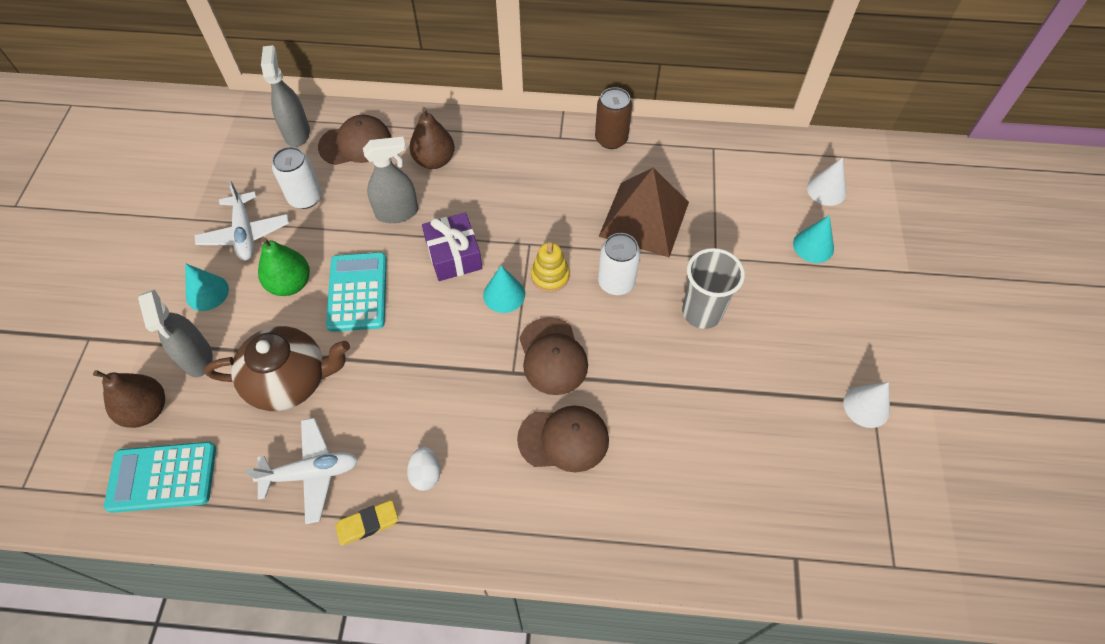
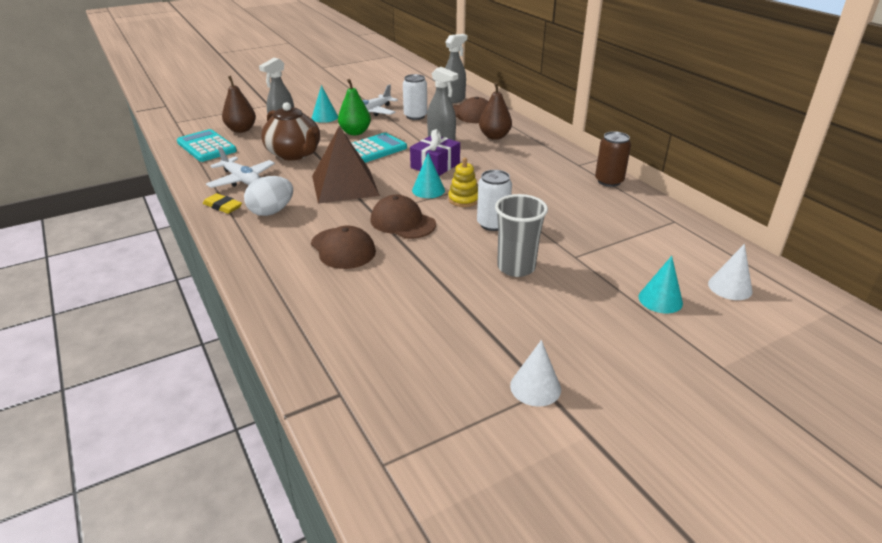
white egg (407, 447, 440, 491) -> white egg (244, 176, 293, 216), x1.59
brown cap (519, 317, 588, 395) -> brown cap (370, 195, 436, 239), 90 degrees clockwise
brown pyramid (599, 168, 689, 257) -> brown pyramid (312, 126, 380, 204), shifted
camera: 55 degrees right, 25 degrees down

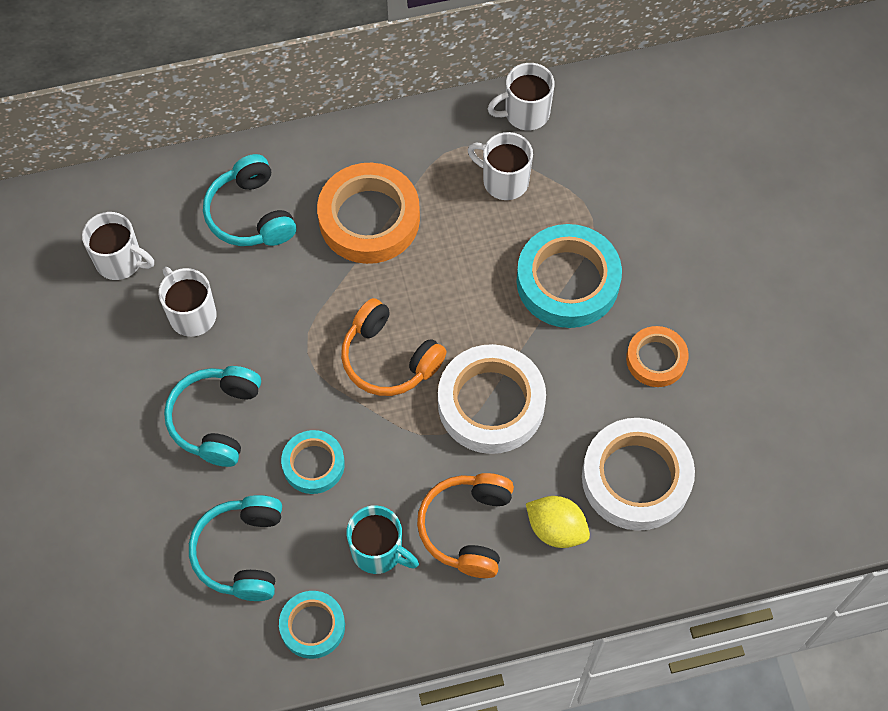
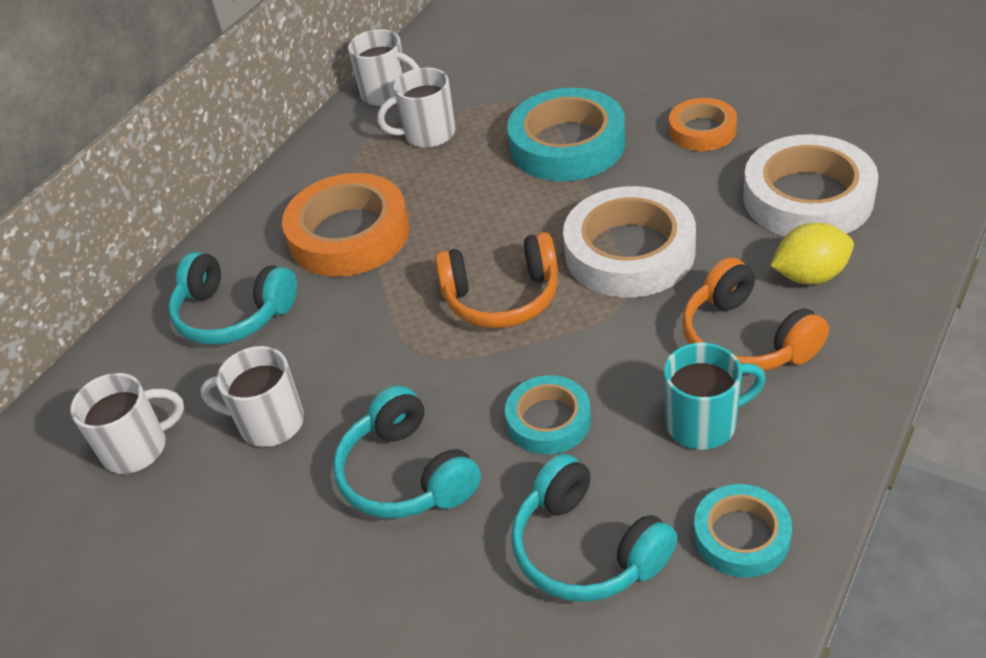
white mug (488, 63, 555, 130) -> white mug (348, 29, 419, 106), 90 degrees counterclockwise
camera: 40 degrees left, 20 degrees down

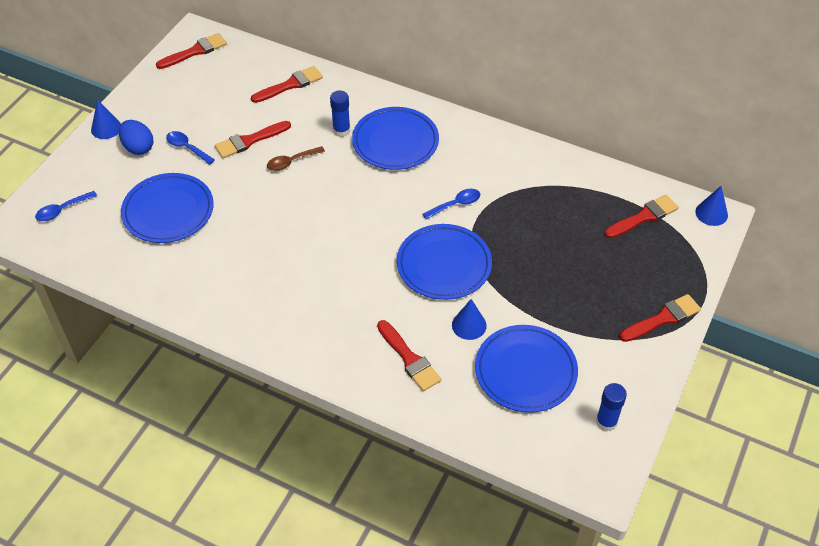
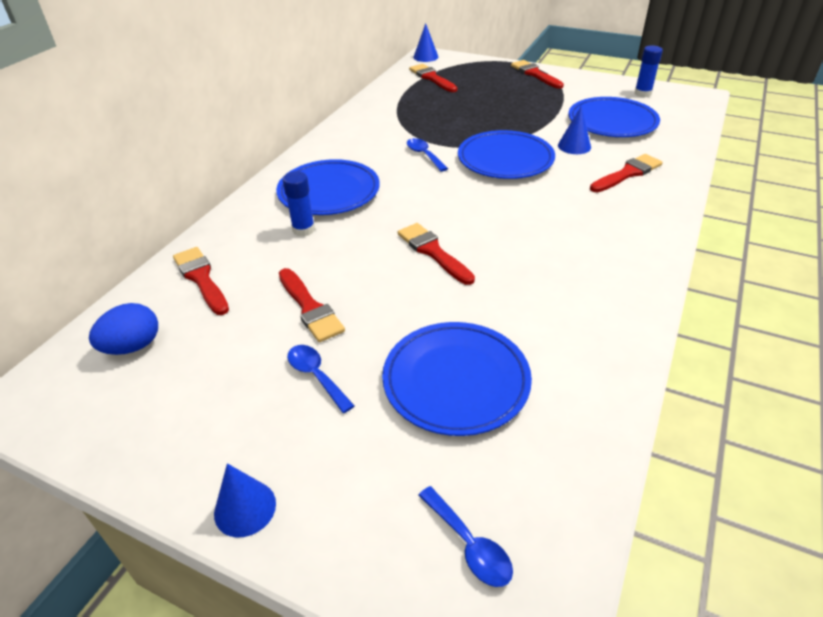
blue egg (119, 120, 154, 155) -> blue egg (89, 303, 158, 355), shifted
red brush (156, 33, 227, 69) -> red brush (398, 223, 475, 285), shifted
blue spoon (166, 131, 215, 165) -> blue spoon (287, 345, 355, 413), 105 degrees clockwise
brown spoon (267, 146, 325, 171) -> none
camera: 90 degrees left, 10 degrees down

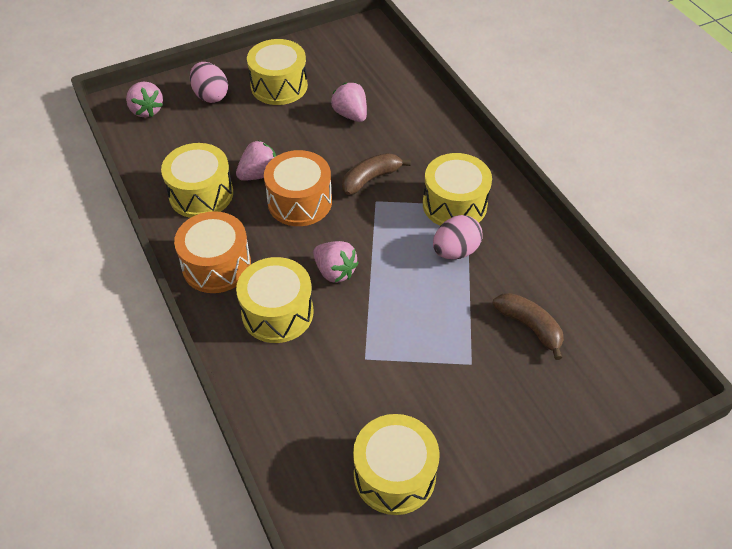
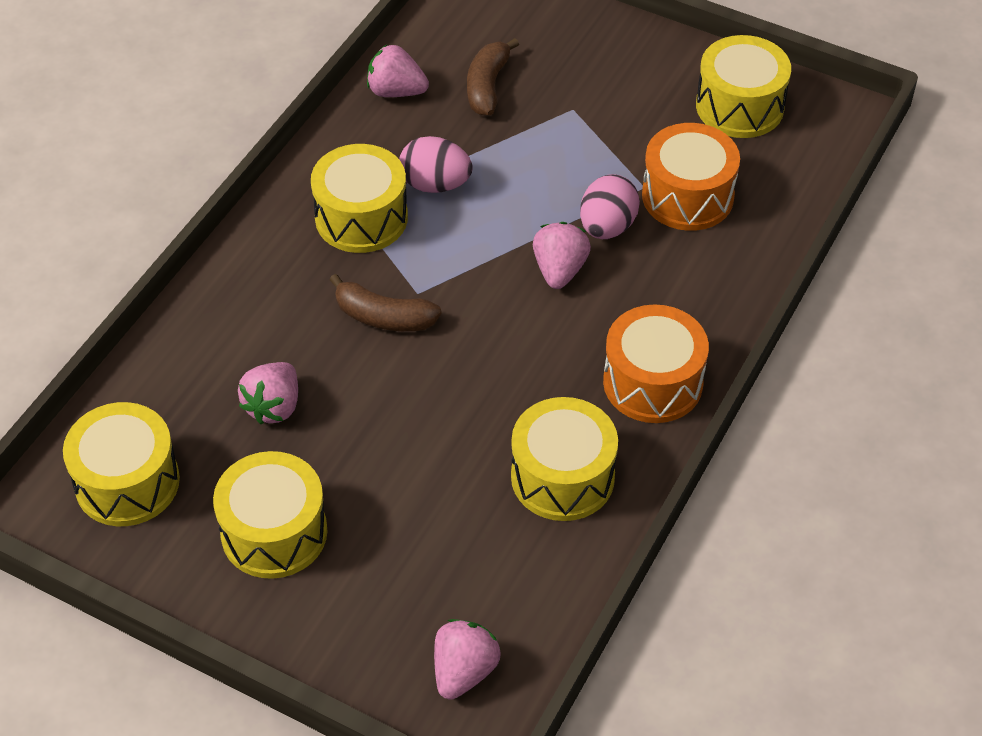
pink egg (190, 62, 228, 103) -> pink egg (580, 174, 640, 239), shifted
pink strawberry (236, 140, 276, 181) -> pink strawberry (367, 45, 429, 97), shifted
yellow drum (236, 257, 314, 343) -> yellow drum (63, 402, 180, 526), shifted
orange drum (264, 150, 332, 226) -> orange drum (642, 123, 740, 231), shifted
camera: 125 degrees left, 0 degrees up

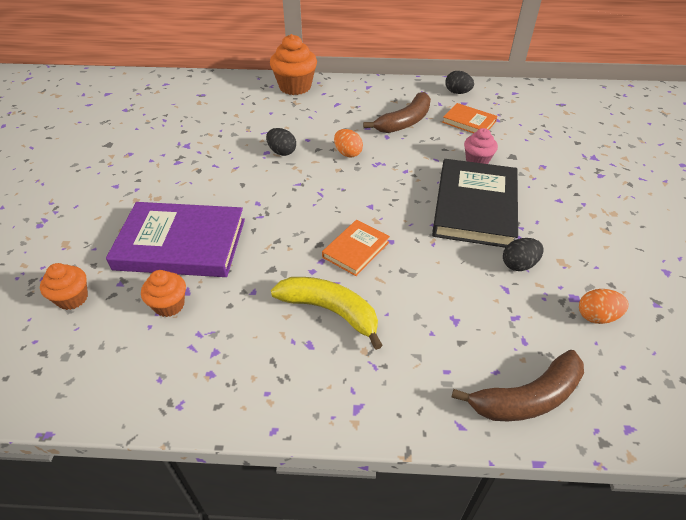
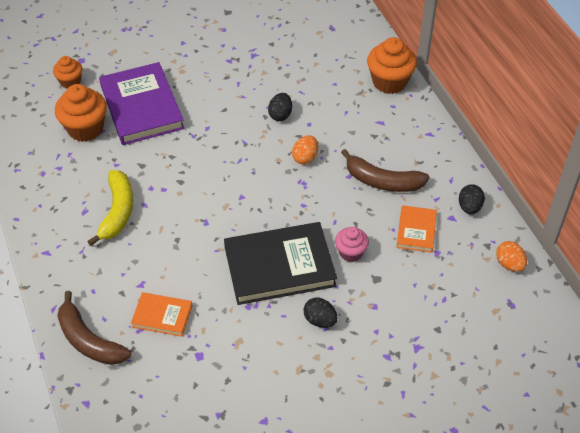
orange cupcake (141, 270, 186, 317) -> orange cupcake (55, 84, 107, 142), x1.69
orange book (322, 220, 390, 276) -> orange book (131, 292, 193, 337), shifted
black egg (503, 238, 544, 271) -> black egg (303, 298, 338, 328), shifted
orange egg (579, 289, 629, 324) -> orange egg (496, 241, 527, 272), shifted
camera: 65 degrees right, 5 degrees up

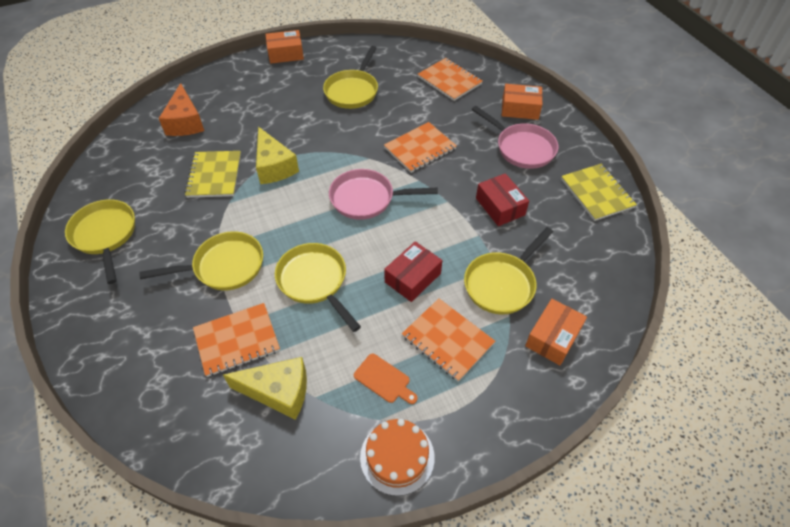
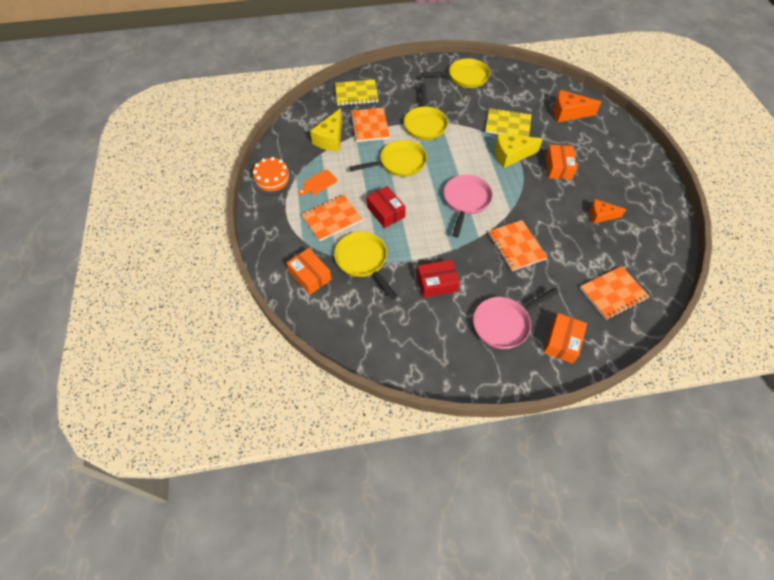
orange box (266, 30, 304, 64) -> orange box (546, 145, 577, 179), shifted
yellow pan (323, 46, 378, 109) -> orange cheese (590, 199, 627, 224)
yellow notebook (561, 164, 637, 221) -> yellow notebook (335, 80, 378, 106), shifted
camera: 105 degrees right, 5 degrees up

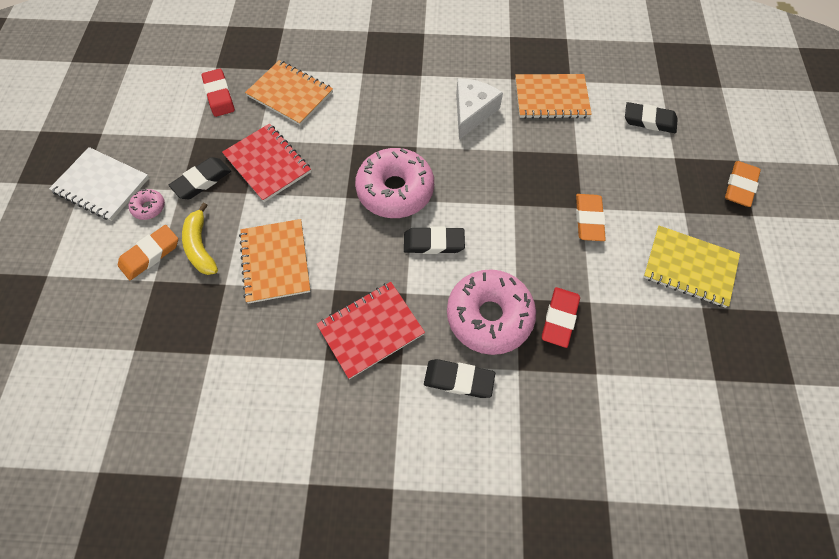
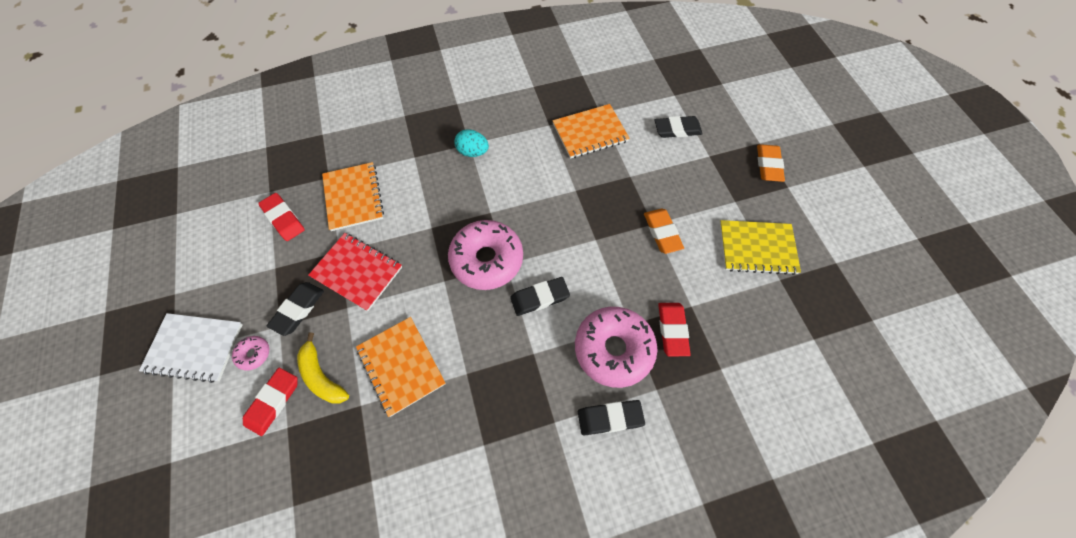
orange eraser (118, 225, 178, 280) -> red eraser (243, 368, 298, 436)
orange notebook (245, 60, 333, 126) -> orange notebook (322, 162, 384, 231), 60 degrees clockwise
red notebook (317, 282, 425, 379) -> none
white cheese (456, 78, 503, 139) -> none
none -> turquoise egg (454, 129, 489, 157)
camera: 20 degrees left, 0 degrees up

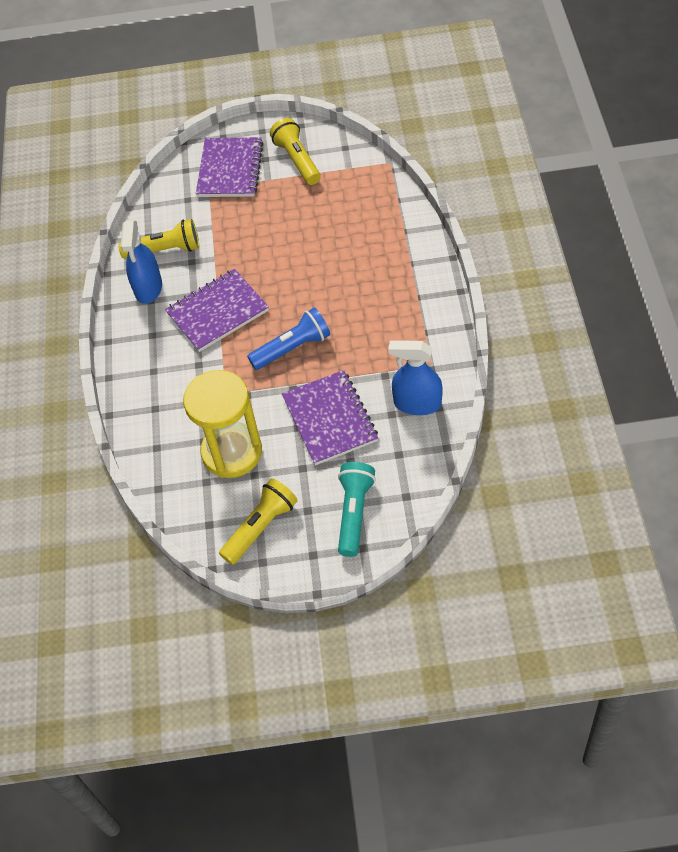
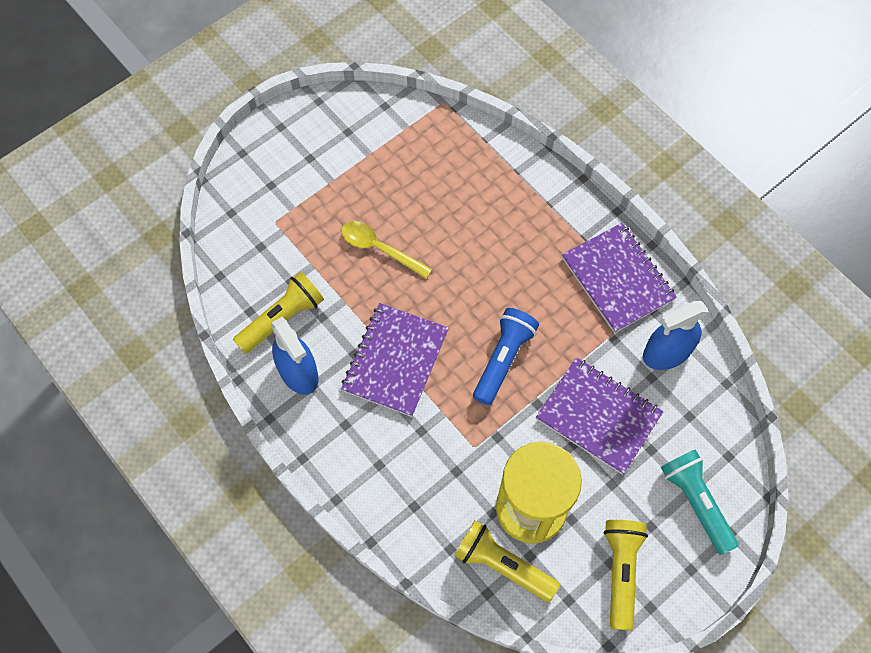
purple notebook (196, 137, 263, 197) -> purple notebook (562, 223, 677, 333), shifted
yellow flashlight (270, 118, 321, 185) -> yellow flashlight (454, 521, 560, 602), shifted
none -> yellow spoon (341, 221, 432, 279)
camera: 40 degrees left, 10 degrees up

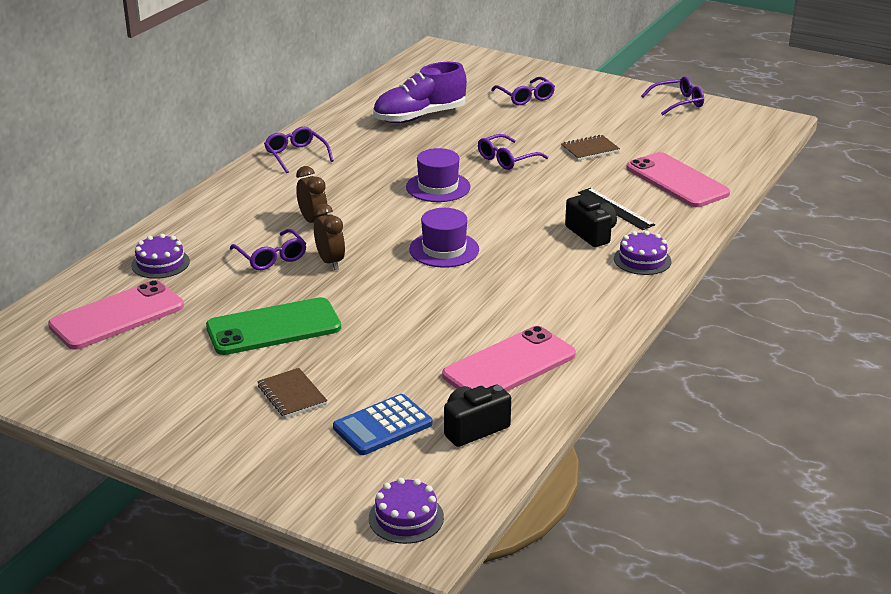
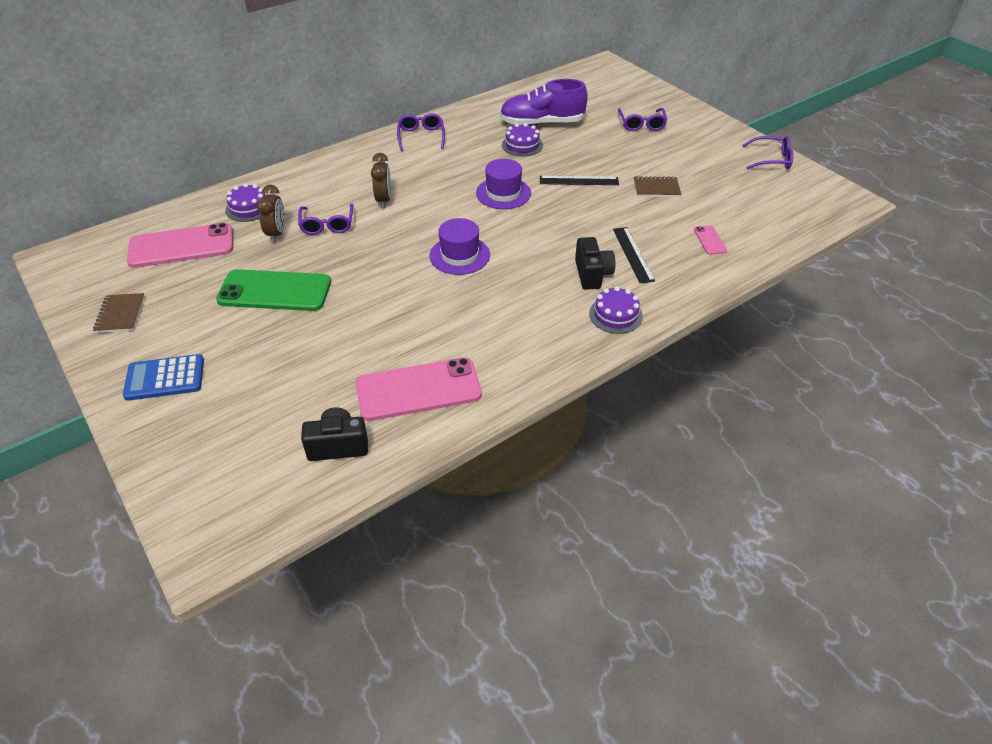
brown notebook (257, 368, 327, 418) -> brown notebook (93, 293, 145, 333), shifted
brown clock (314, 204, 345, 270) -> brown clock (257, 185, 285, 242), shifted
blue calculator (333, 394, 432, 455) -> blue calculator (123, 354, 204, 401), shifted
purple cake (369, 478, 444, 544) -> purple cake (502, 123, 543, 156), shifted
purple glasses (478, 134, 548, 170) -> black ruler (540, 176, 619, 185)
pink phone (626, 152, 730, 207) -> pink phone (694, 225, 727, 255), x0.44
camera: 25 degrees right, 15 degrees up

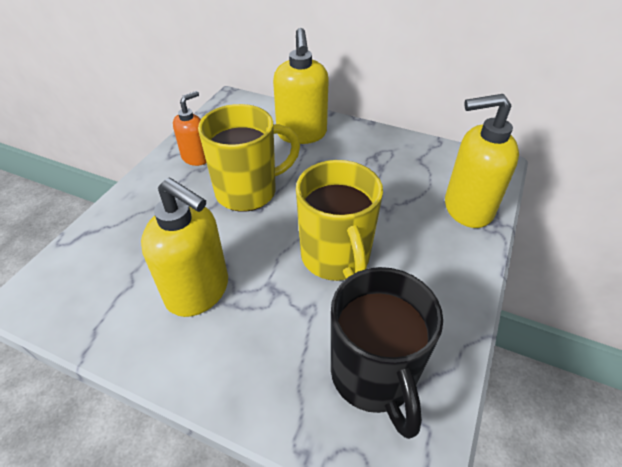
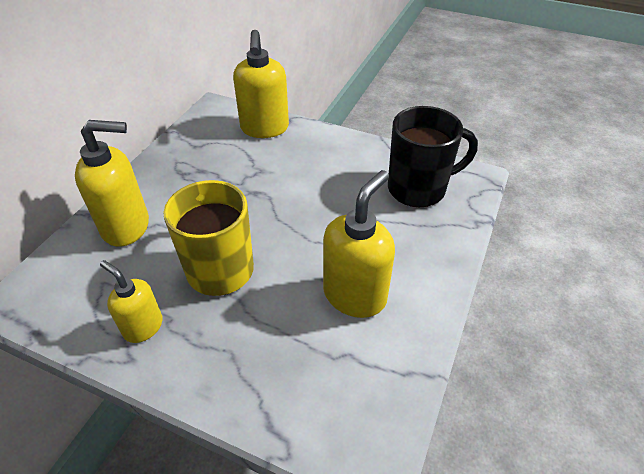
orange soap dispenser (173, 91, 206, 166) -> yellow soap dispenser (100, 260, 163, 343)
yellow mug (296, 160, 383, 281) -> none
camera: 90 degrees left, 0 degrees up

